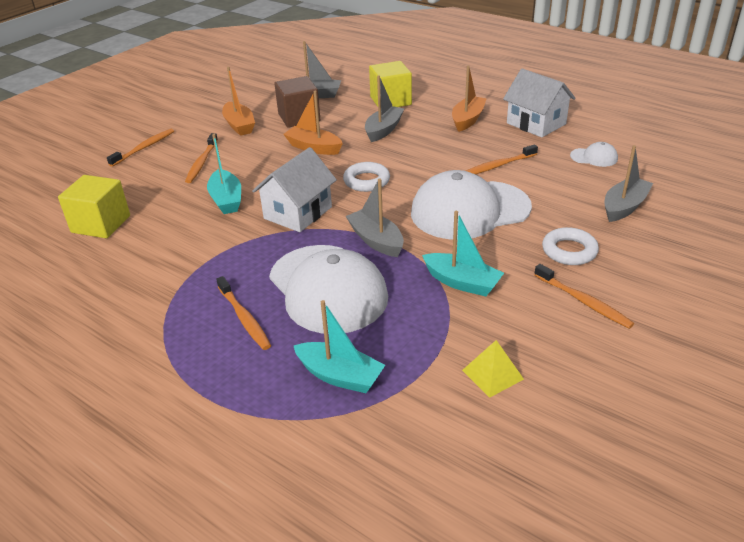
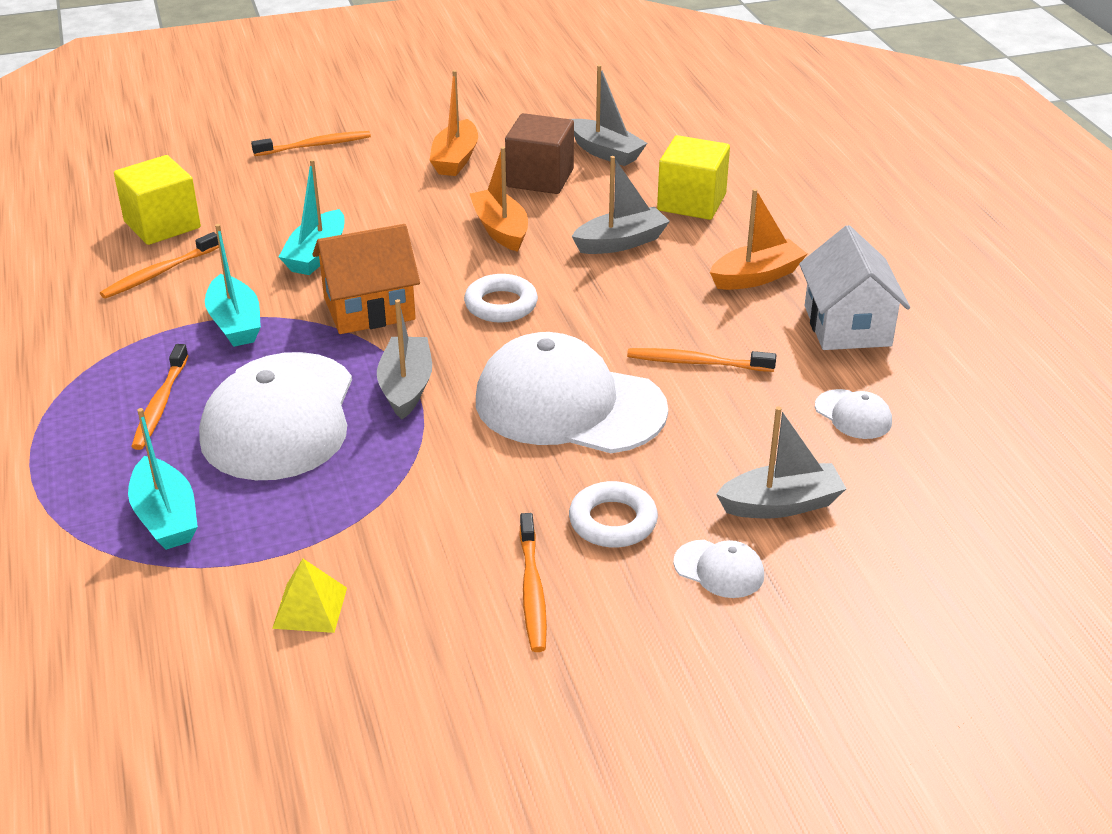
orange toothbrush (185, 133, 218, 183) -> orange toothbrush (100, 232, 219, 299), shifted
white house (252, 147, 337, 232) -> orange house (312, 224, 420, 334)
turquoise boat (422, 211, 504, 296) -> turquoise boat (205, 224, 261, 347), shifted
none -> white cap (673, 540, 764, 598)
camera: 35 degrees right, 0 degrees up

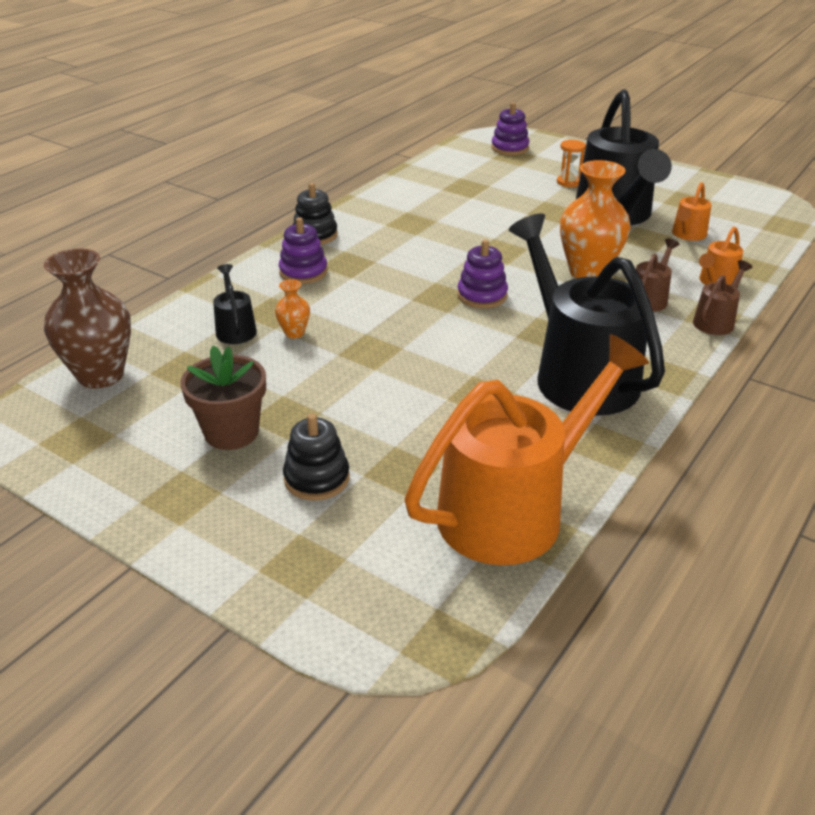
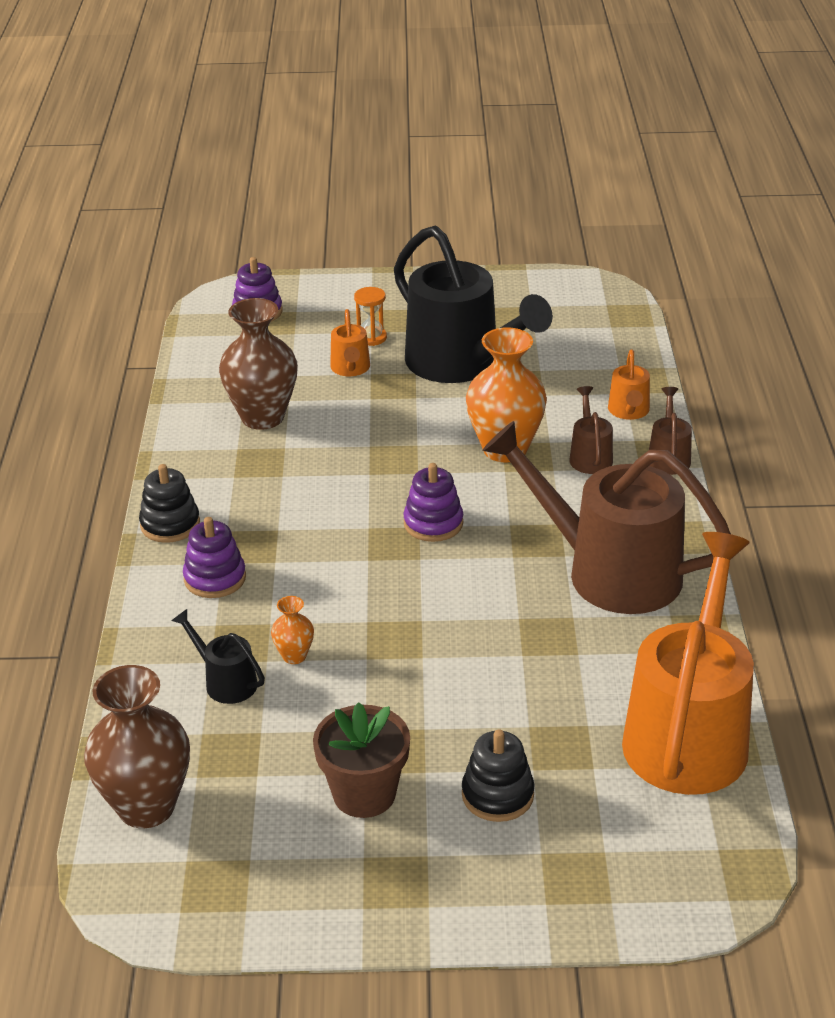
black watering can (509, 213, 665, 416) -> brown watering can (482, 421, 731, 614)
orange watering can (672, 182, 711, 241) -> orange watering can (330, 309, 370, 376), shifted
none -> brown vase (219, 298, 298, 430)
camera: 35 degrees left, 0 degrees up

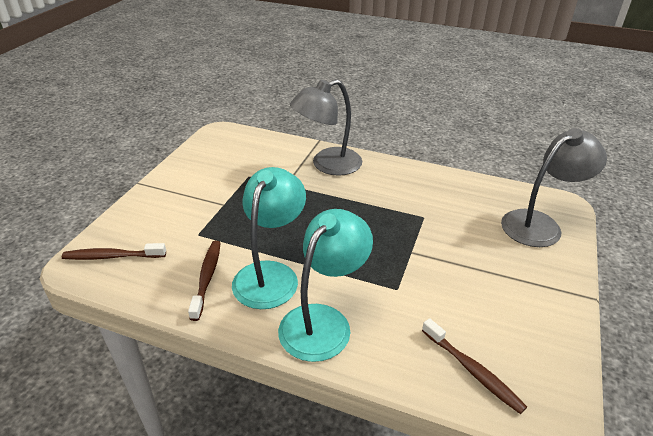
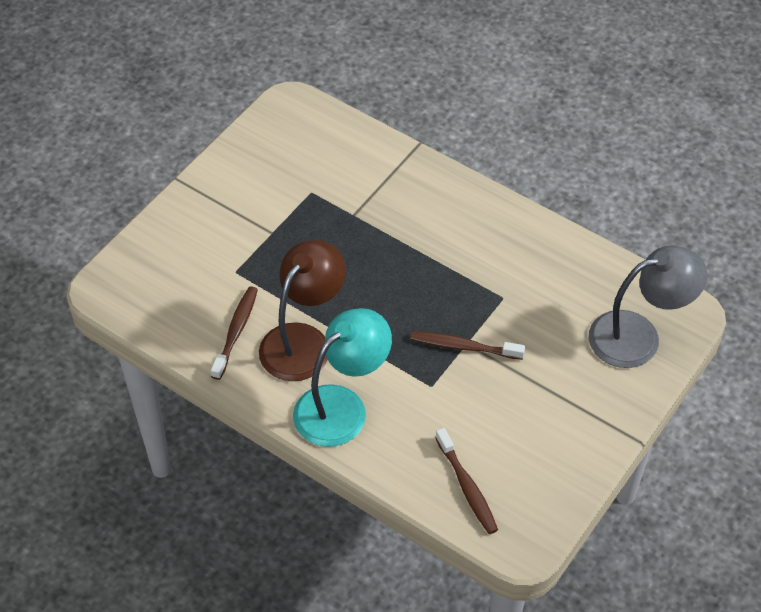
brown toothbrush (62, 243, 166, 260) -> brown toothbrush (411, 332, 525, 360), shifted
turquoise lamp (232, 167, 306, 309) -> brown lamp (259, 240, 346, 381)
grey lamp (290, 79, 362, 176) -> none
camera: 15 degrees right, 15 degrees up

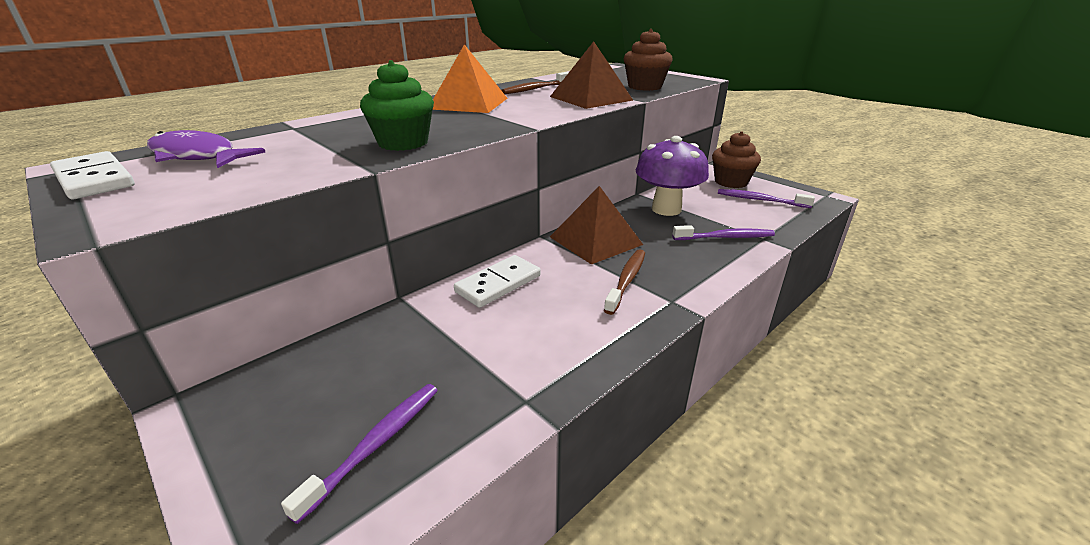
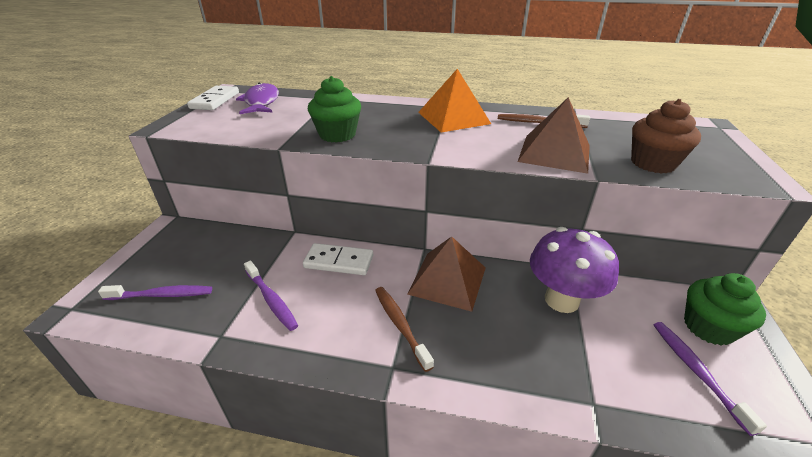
brown toothbrush (604, 249, 645, 315) -> brown toothbrush (375, 287, 434, 372), 105 degrees counterclockwise
purple toothbrush (673, 225, 775, 240) -> purple toothbrush (244, 261, 298, 331), shifted
brown cupcake (712, 131, 761, 188) -> green cupcake (684, 273, 766, 346)
camera: 55 degrees right, 5 degrees up

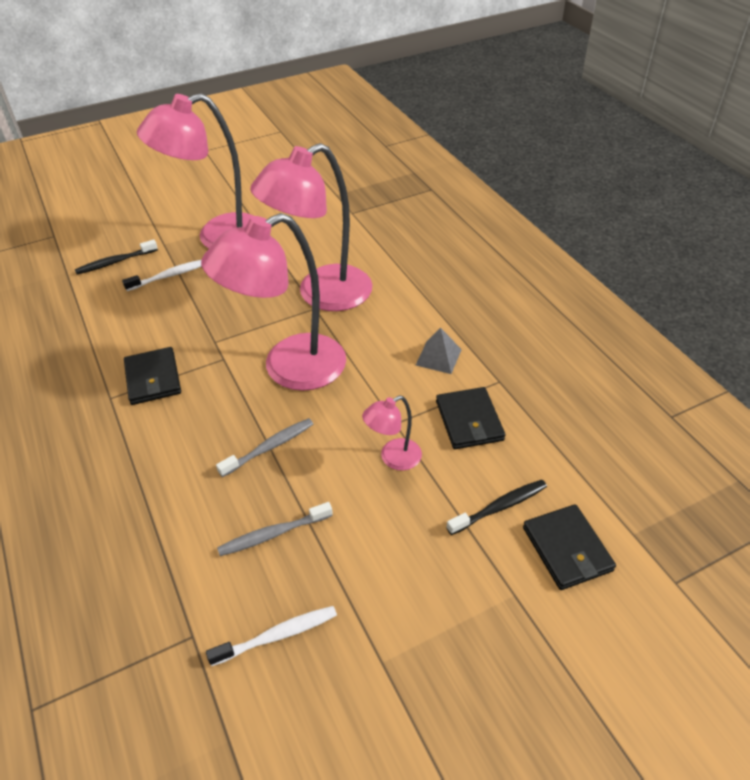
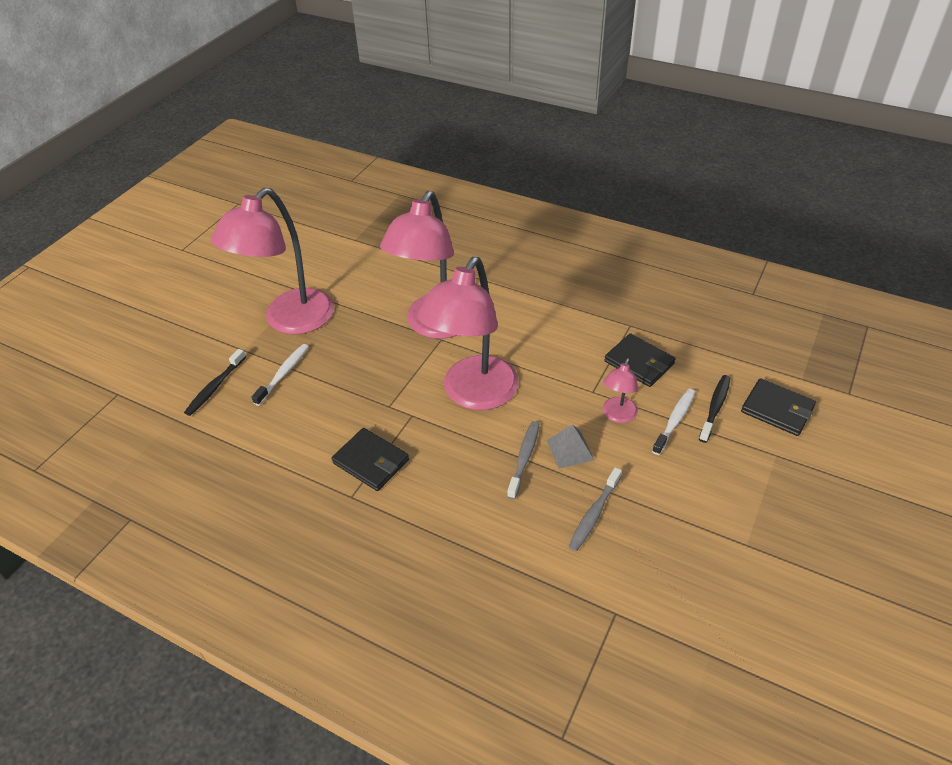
white toothbrush (206, 606, 337, 666) -> white toothbrush (652, 389, 695, 455), shifted
grey pyramid (416, 328, 462, 374) -> grey pyramid (547, 424, 594, 469), shifted
camera: 35 degrees left, 0 degrees up

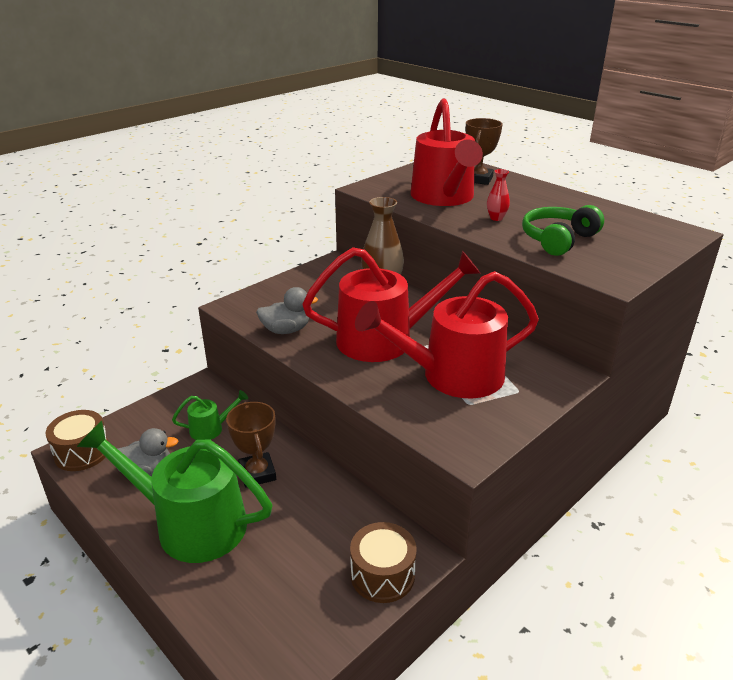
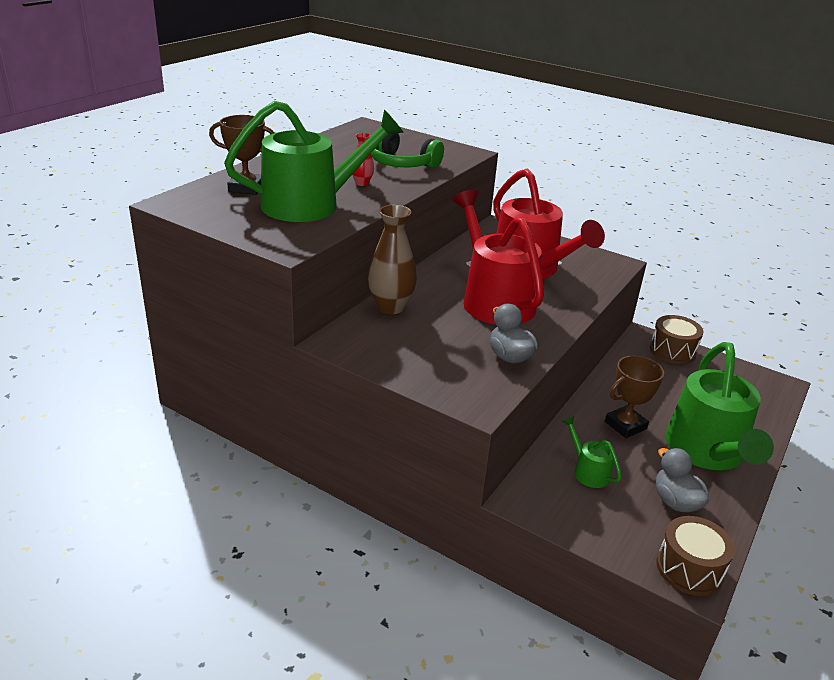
red watering can (410, 99, 483, 206) -> green watering can (224, 101, 404, 222)
camera: 105 degrees left, 0 degrees up

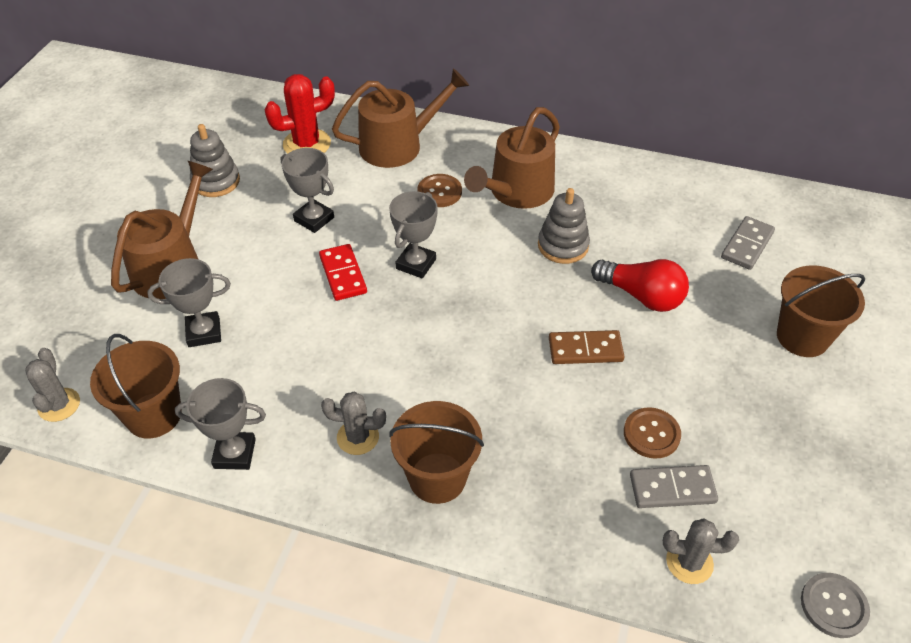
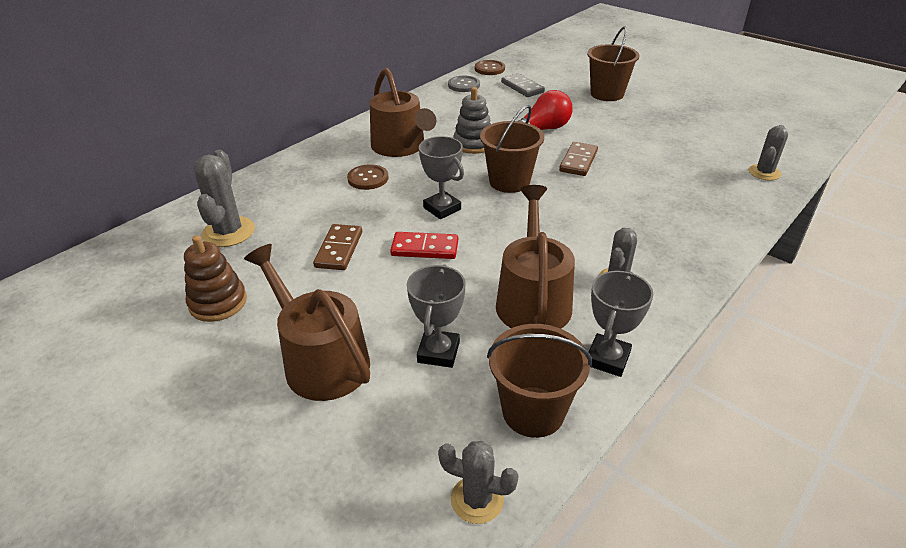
grey stacking toy (190, 124, 240, 197) -> brown stacking toy (184, 235, 247, 322)
red cactus (264, 74, 335, 154) -> grey cactus (194, 150, 255, 247)
grey trophy (281, 148, 334, 233) -> brown domino (313, 224, 362, 270)
brown watering can (332, 69, 469, 168) -> brown watering can (496, 185, 575, 329), shifted
brown bucket (389, 401, 484, 504) -> brown bucket (480, 105, 544, 193), shifted
brown button (624, 407, 681, 459) -> brown button (475, 60, 505, 75), shifted
grey domino (630, 465, 718, 508) -> none
grey button (801, 573, 870, 638) -> grey button (448, 76, 480, 92), shifted
camera: 65 degrees left, 10 degrees down

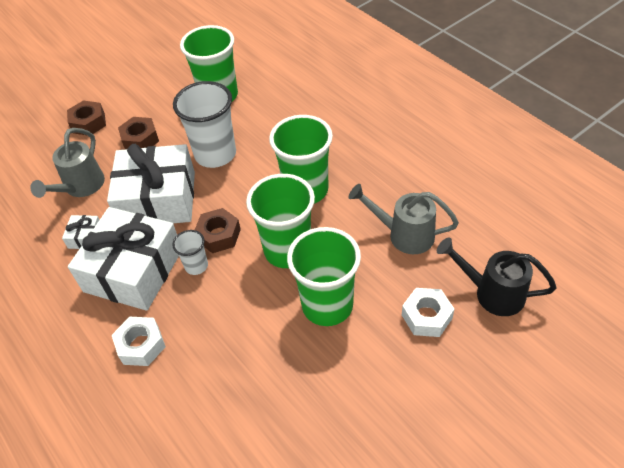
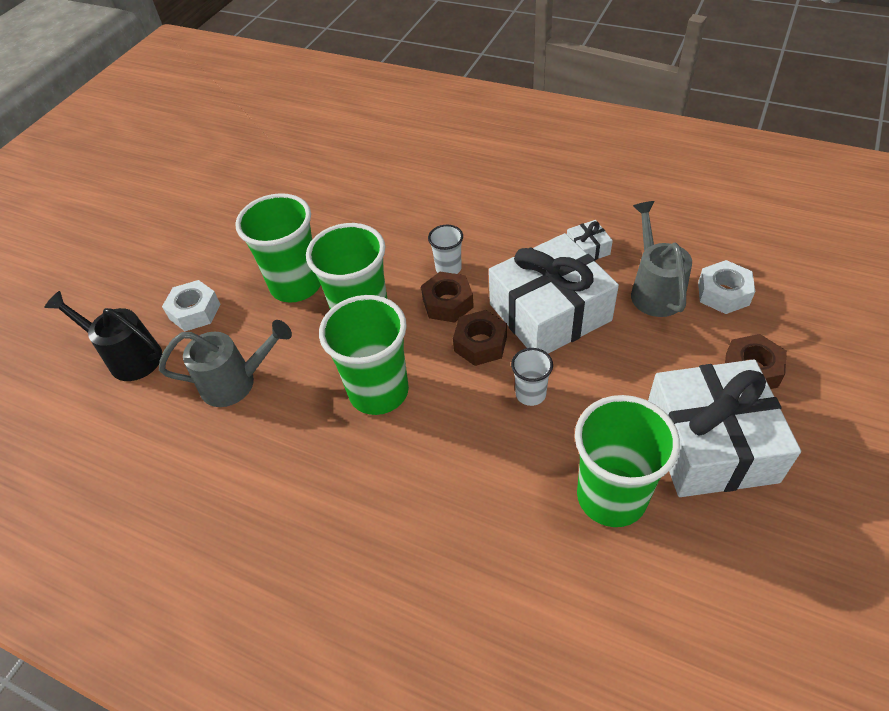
white gift (68, 207, 179, 311) -> white gift (648, 359, 801, 497), shifted
white nut (112, 317, 166, 366) -> white nut (698, 260, 755, 314), shifted
brown nut (118, 117, 159, 150) -> brown nut (453, 310, 507, 366), shifted
white cup (173, 81, 236, 168) -> white cup (511, 348, 553, 406), x0.49
black watering can (437, 238, 557, 316) -> black watering can (44, 291, 162, 381), 150 degrees counterclockwise
camera: 155 degrees right, 0 degrees up

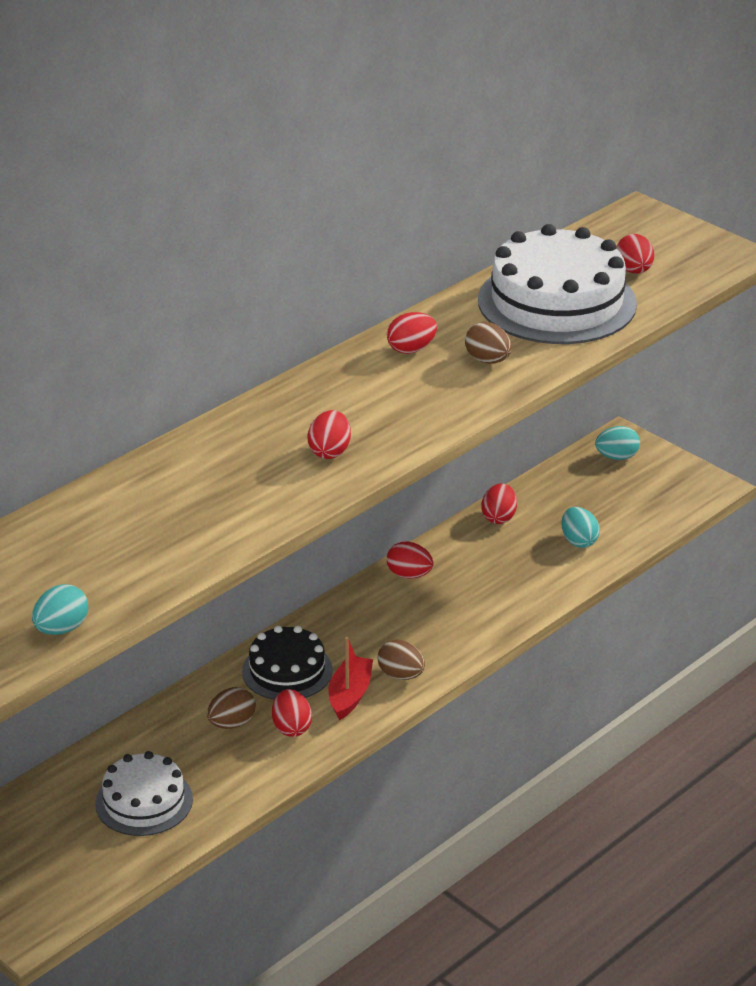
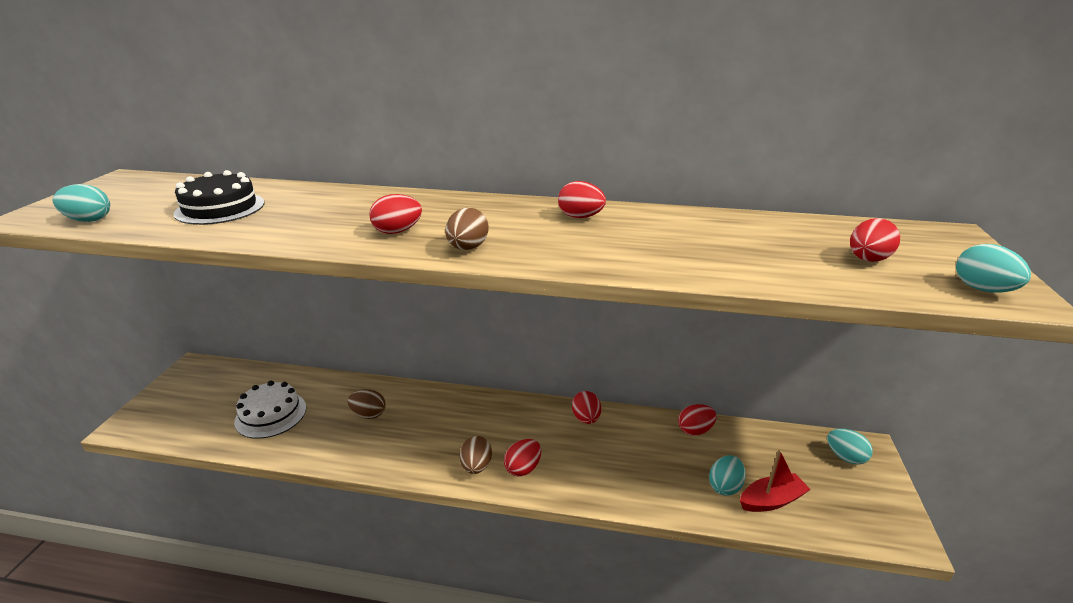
black cake (242, 625, 333, 700) -> black cake (173, 170, 264, 225), shifted
red egg (272, 689, 312, 737) -> red egg (504, 439, 541, 477), shifted
red boat (329, 637, 373, 720) -> red boat (740, 450, 811, 512), shifted
brown egg (465, 322, 512, 364) -> brown egg (445, 208, 489, 250), shifted
white cake (478, 224, 637, 344) -> none
none -> turquoise egg (956, 244, 1031, 293)
camera: 55 degrees right, 5 degrees down

